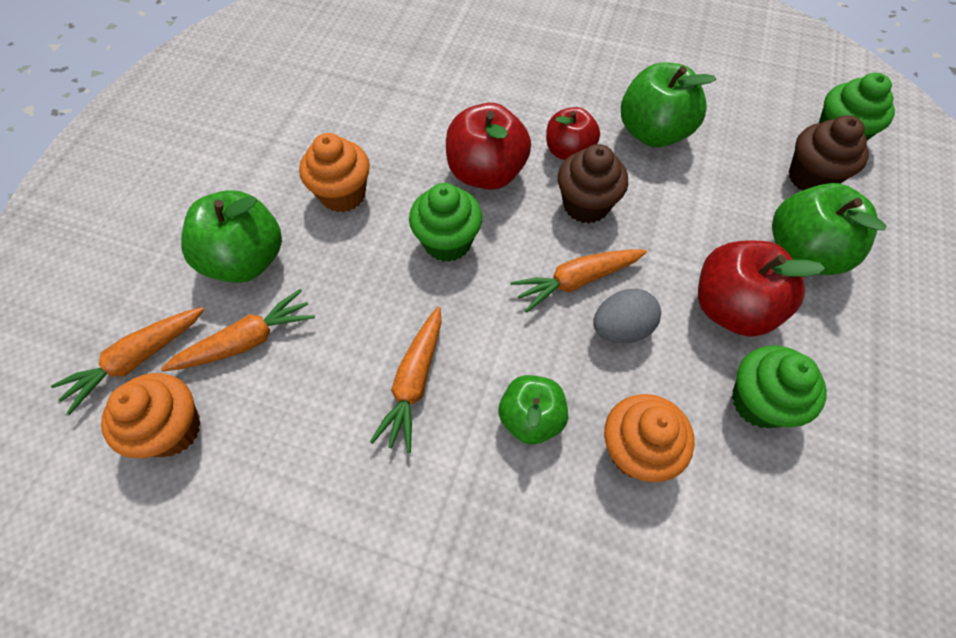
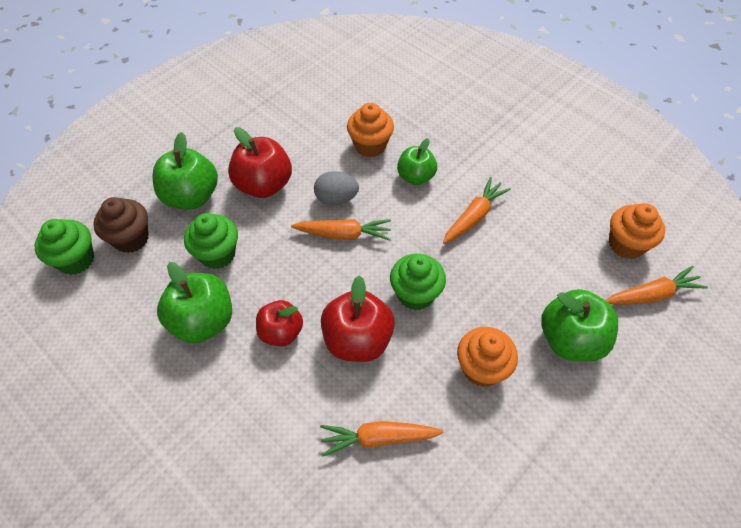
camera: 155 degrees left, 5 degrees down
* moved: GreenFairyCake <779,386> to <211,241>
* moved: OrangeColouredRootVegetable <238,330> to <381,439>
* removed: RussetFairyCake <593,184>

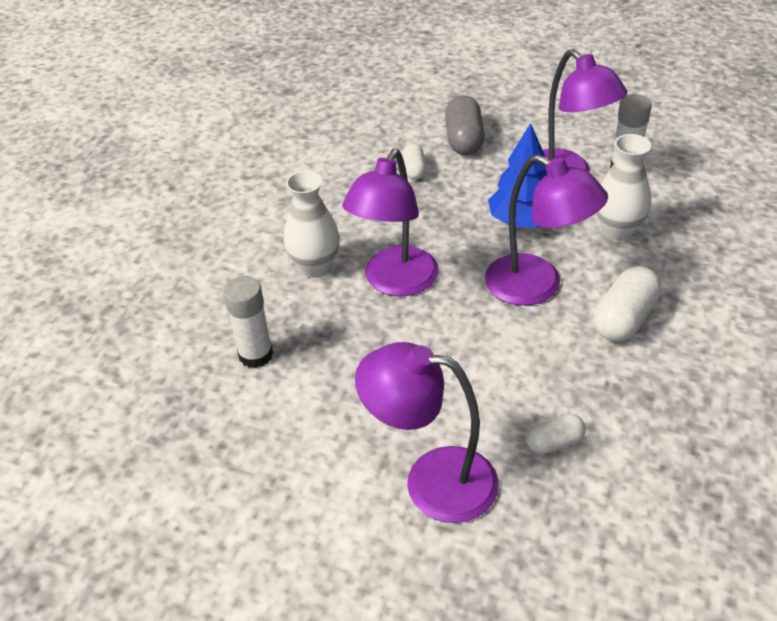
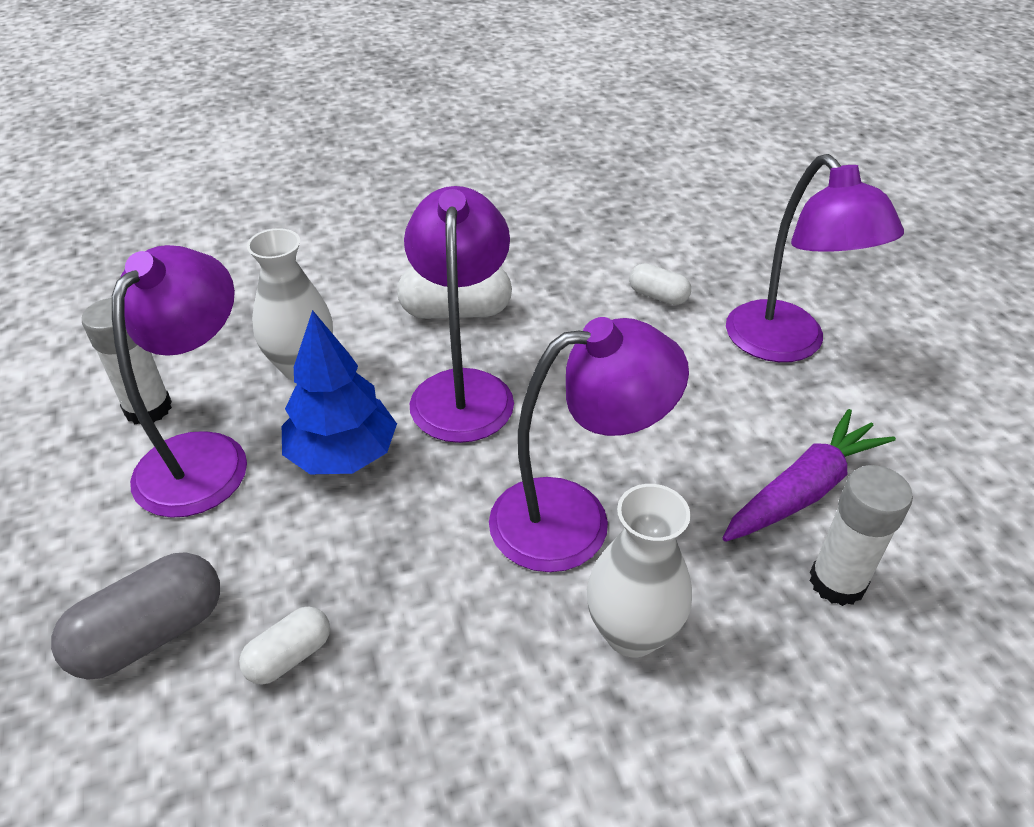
camera: 130 degrees left, 0 degrees up
* added: PurpleRootVegetable <809,475>

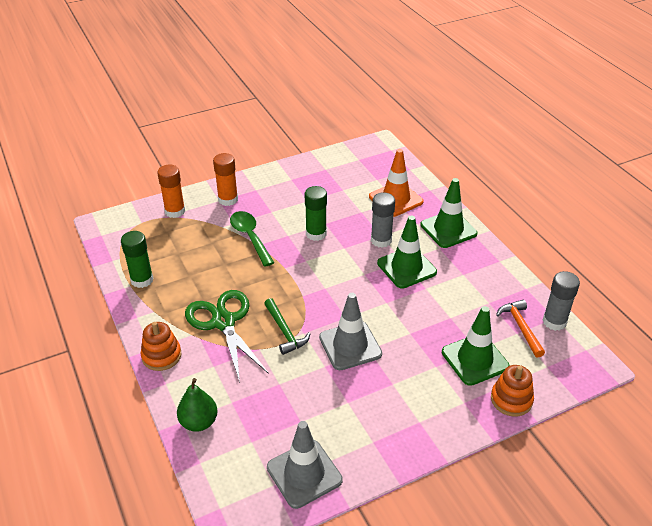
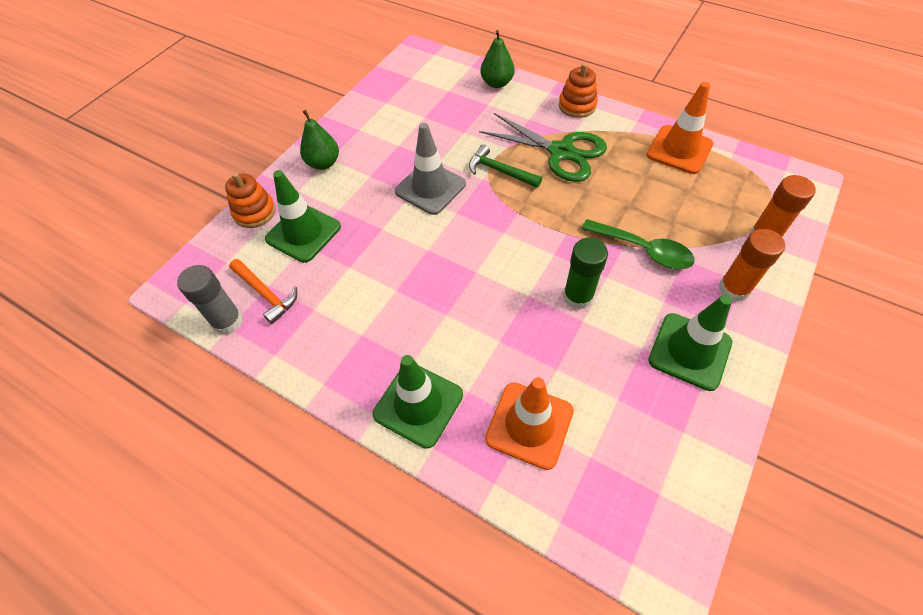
camera: 150 degrees right, 15 degrees up
* added: GreenPear <319,140>
* replaced: GreenGlueStick <137,259> to OrangeColouredSafetyCone <680,128>
* moved: GreenSafetyCone <407,252> to <690,343>
* removed: AshGreySafetyCone <305,465>
* removed: AshGreyGlueStick <383,220>

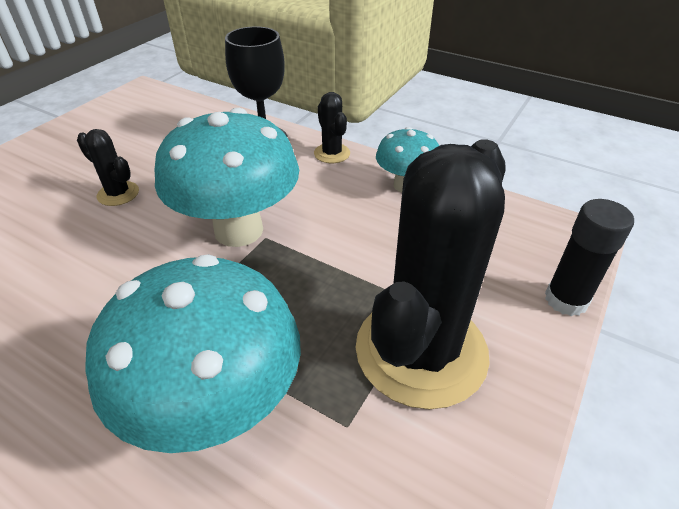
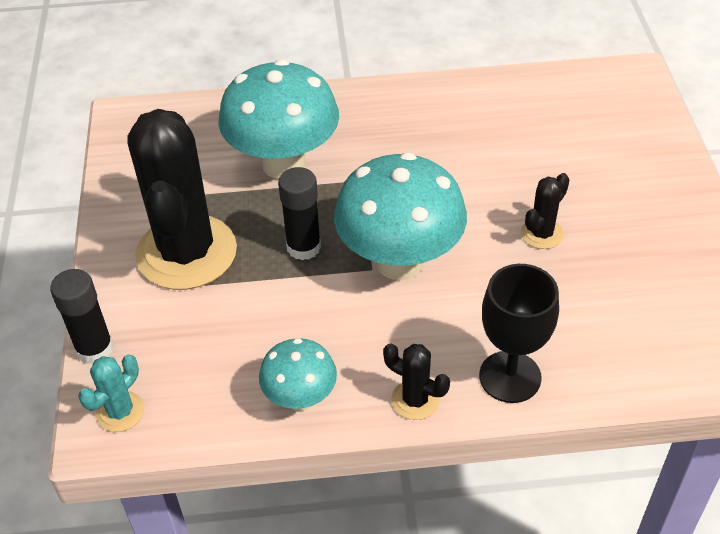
camera: 145 degrees right, 5 degrees up
* added: TealCactus <111,393>
* added: BlackGlueStick <299,213>
* turned: BlackCactus <108,167> = <545,211> 45 degrees counterclockwise

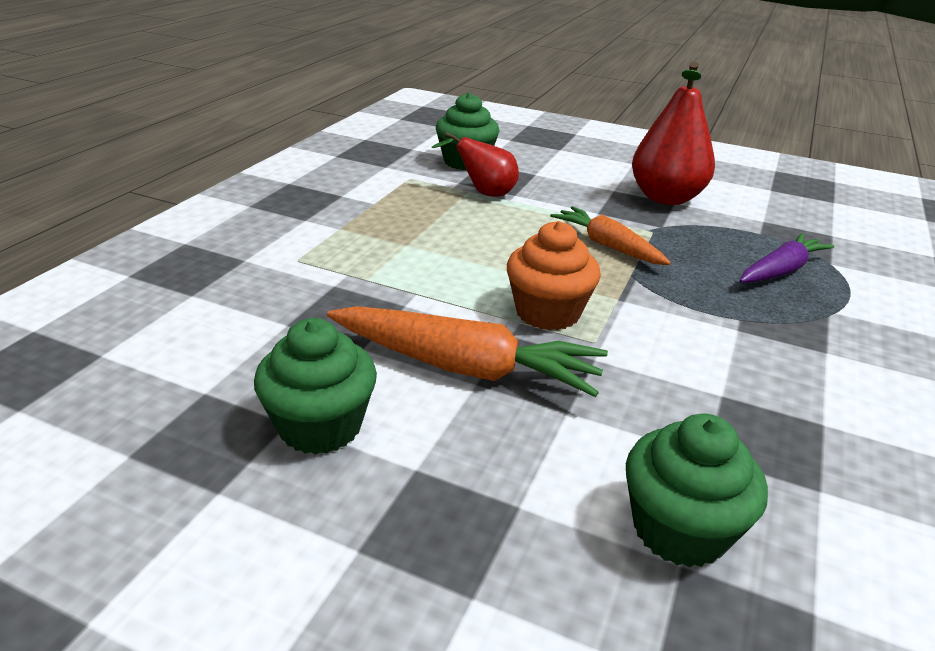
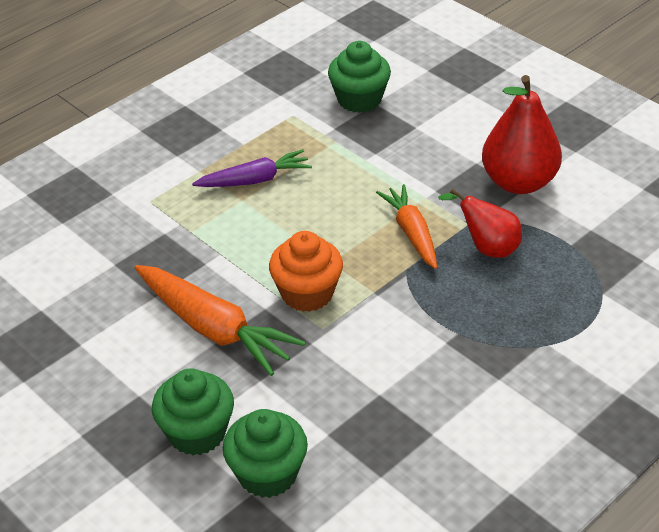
camera: 25 degrees right, 10 degrees up
* moved: GreenFairyCake <315,386> to <193,411>
* moved: PurpleRootVegetable <786,258> to <252,168>
* moved: ScarletPear <475,164> to <480,223>

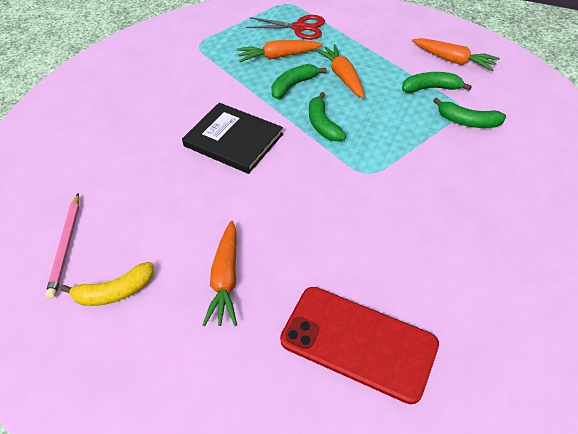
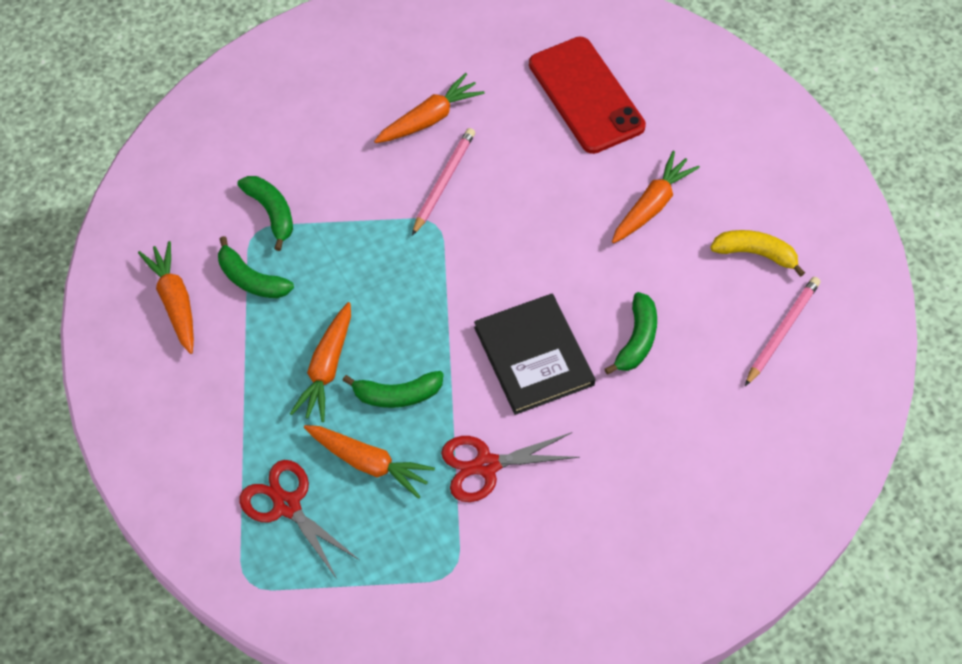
camera: 145 degrees left, 10 degrees up
* added: OrangeColouredRootVegetable <429,108>
* added: RosePinkWoodenPencil <443,182>
* added: ScarletScissors <510,467>
* moved: GreenBanana <327,117> to <631,333>

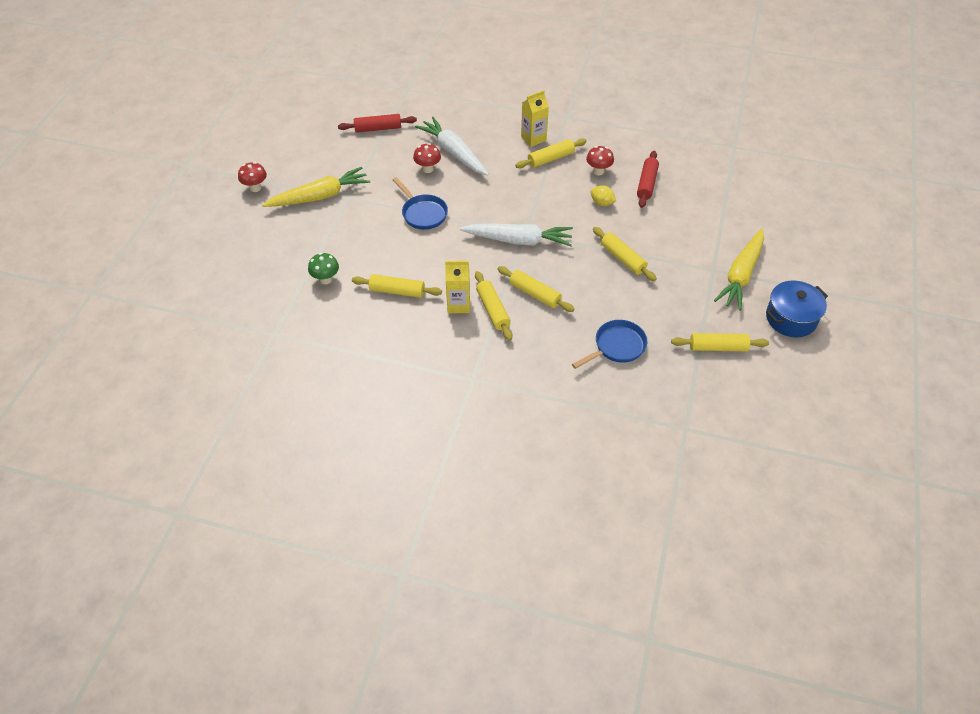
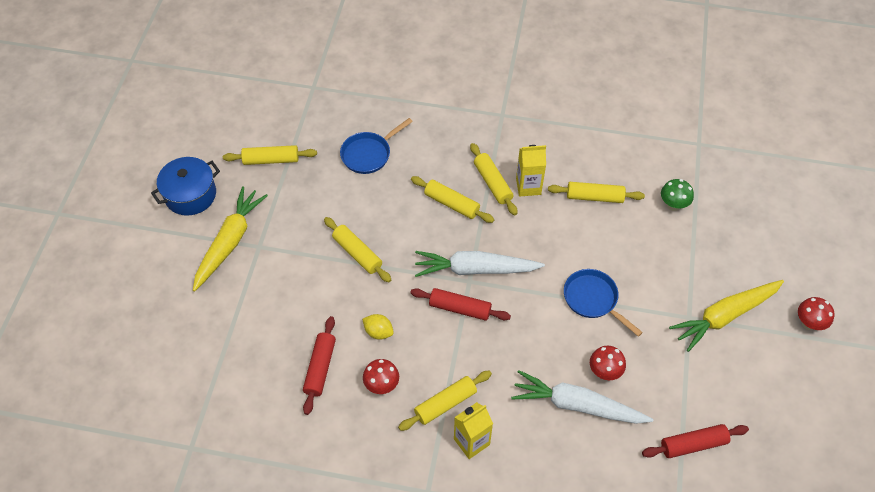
camera: 175 degrees right, 5 degrees up
* added: ScarletPastryRoller <460,304>
* turned: SnowWhiteRootVegetable <452,146> = <582,397> 150 degrees clockwise

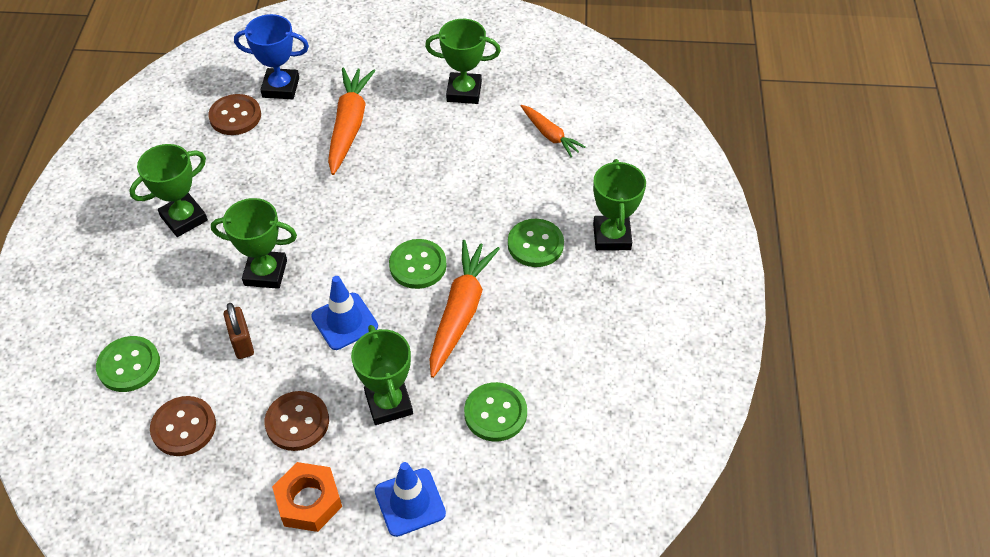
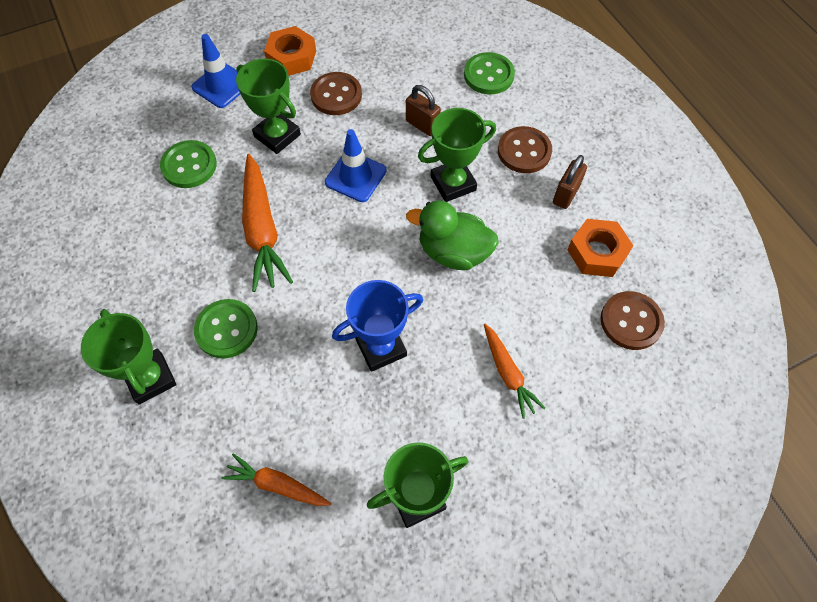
camera: 150 degrees right, 10 degrees up
* moved: BlueAwardCup <271,56> to <377,326>
* added: GreenToyDuck <452,235>
* resized: OrangeColouredRootVegetable <351,121> = <514,371> x0.58
* moved: RussetSewingButton <183,426> to <525,149>
* replaced: GreenAwardCup <168,190> to RussetLock <570,182>
* added: OrangeColouredHexNut <600,248>
* removed: GreenSewingButton <418,264>

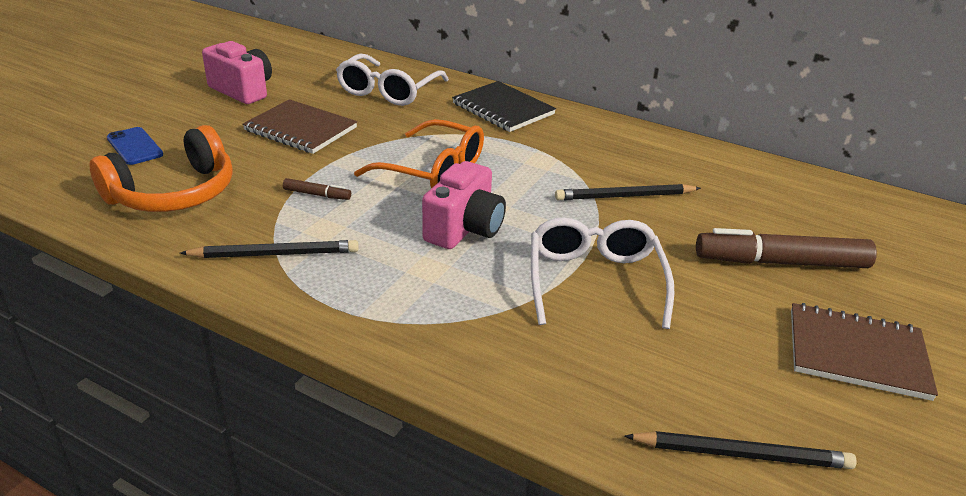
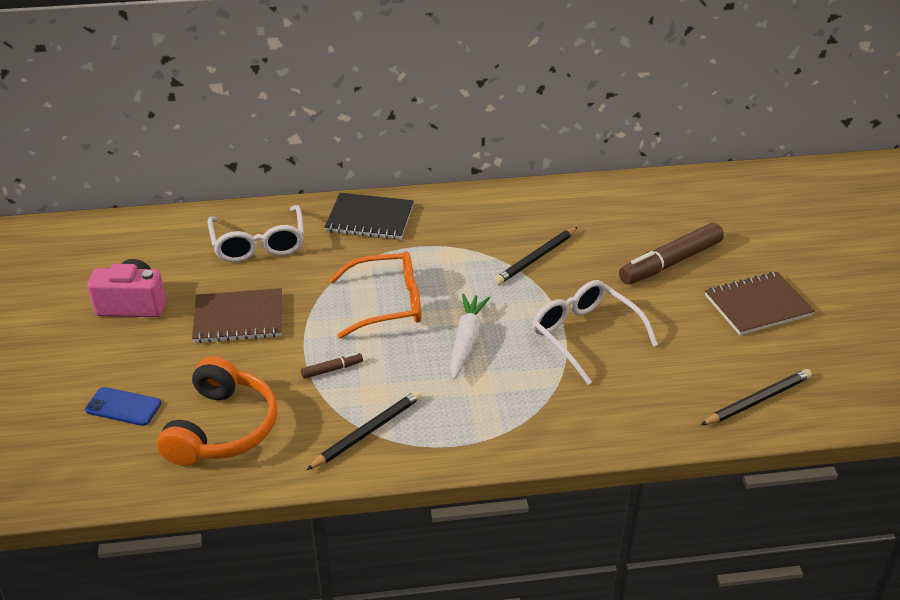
camera: 35 degrees left, 5 degrees up
* replaced: RosePinkCompactCamera <464,205> to SnowWhiteRootVegetable <470,336>

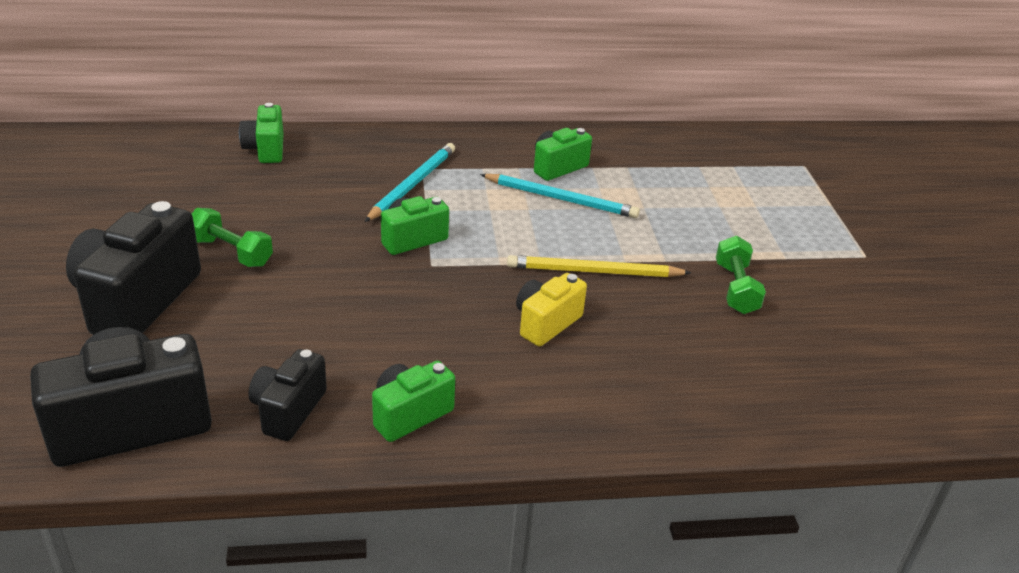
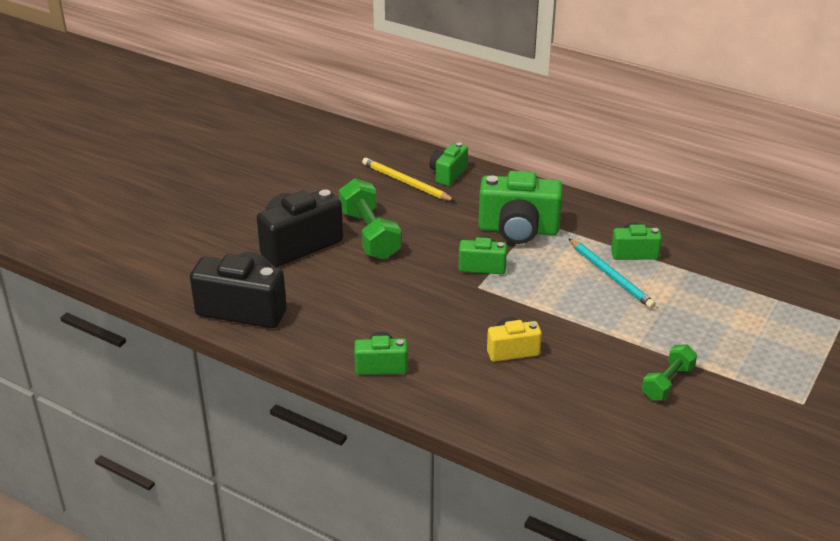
camera: 40 degrees right, 0 degrees up
* resized: GreenHandWeight <232,237> = <370,218> x1.63
* moved: BrightYellowWoodenPencil <599,266> to <408,179>
* replaced: TealWoodenPencil <410,182> to GreenCompactCamera <520,207>
* removed: BlackCompactCamera <287,395>

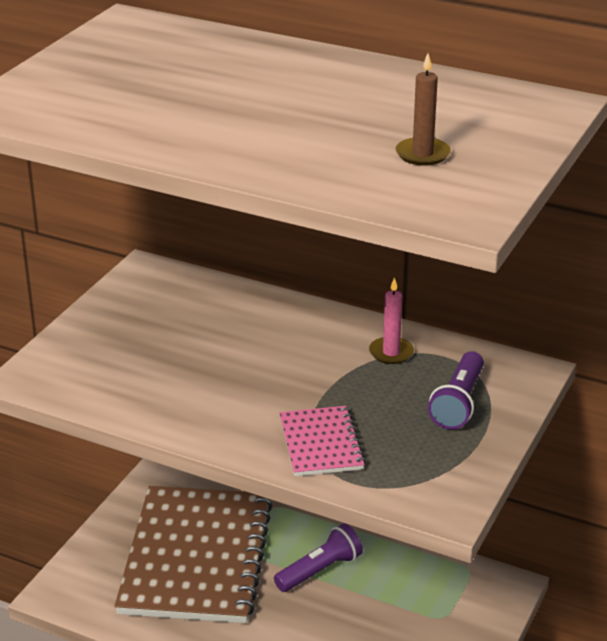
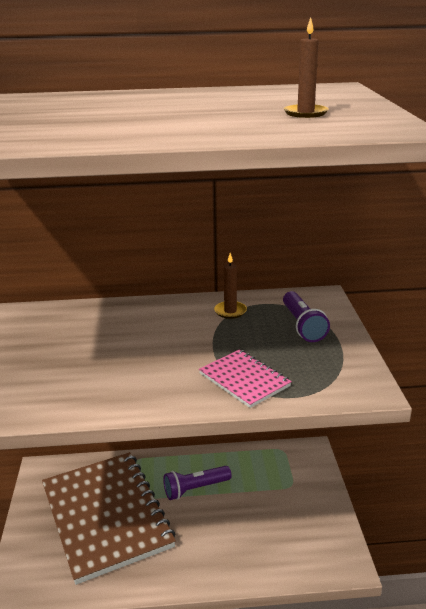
camera: 30 degrees left, 5 degrees down
* turned: PurpleTorch <318,558> = <197,483> 135 degrees counterclockwise
* recoloured: RosePinkPillarCandle <391,320> to RussetPillarCandle <230,286>

